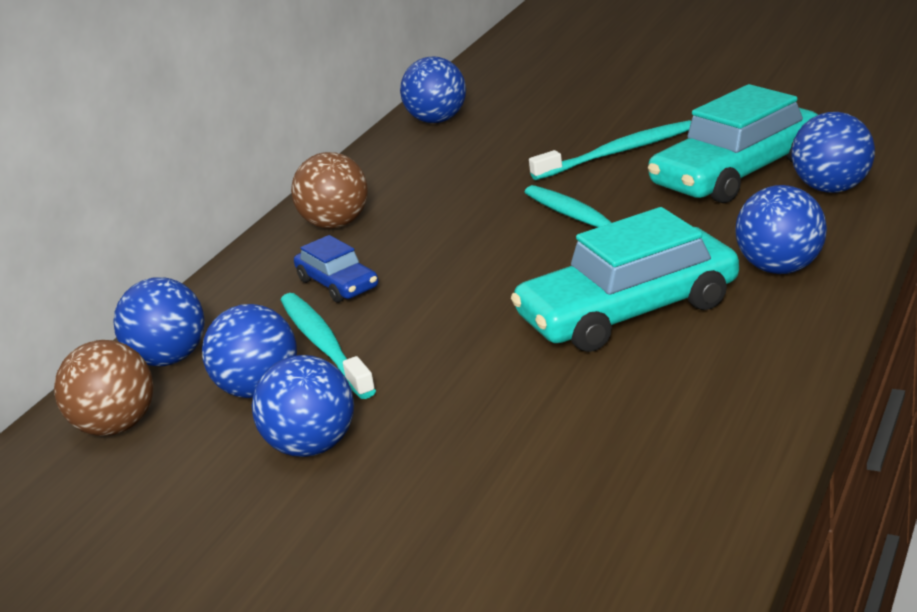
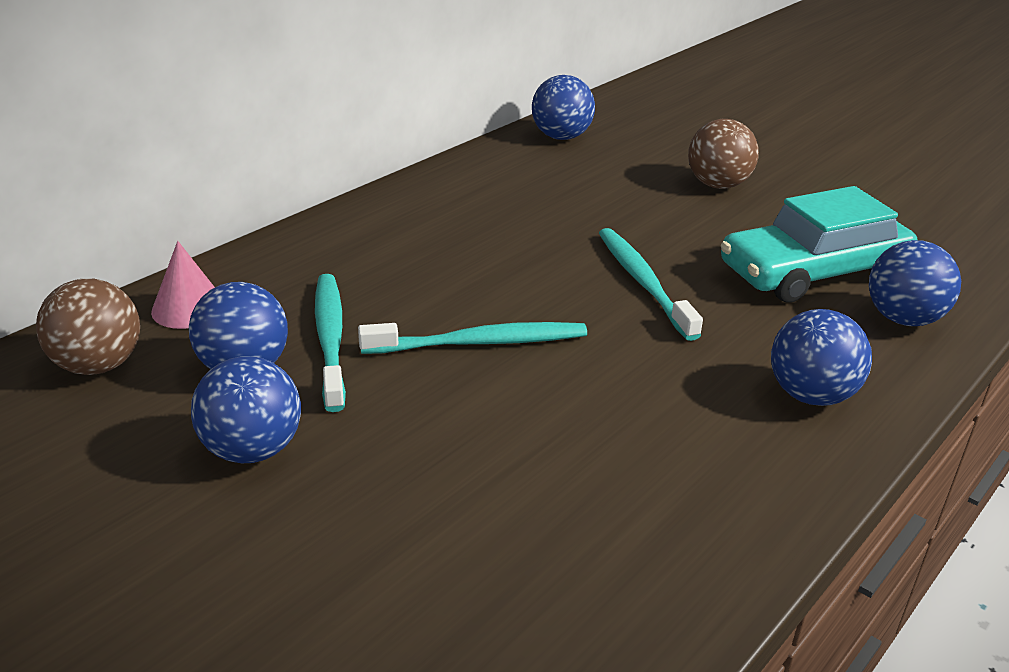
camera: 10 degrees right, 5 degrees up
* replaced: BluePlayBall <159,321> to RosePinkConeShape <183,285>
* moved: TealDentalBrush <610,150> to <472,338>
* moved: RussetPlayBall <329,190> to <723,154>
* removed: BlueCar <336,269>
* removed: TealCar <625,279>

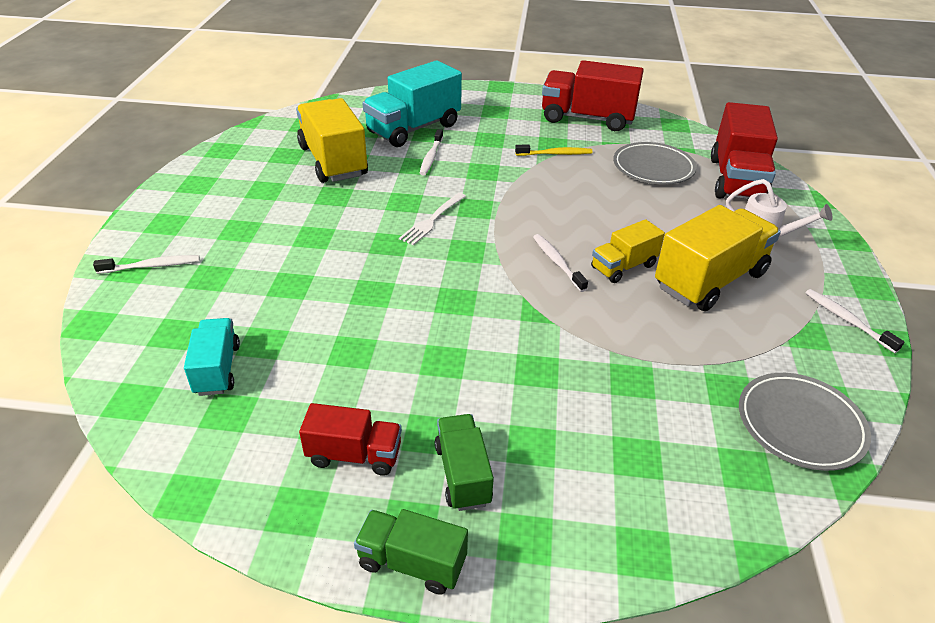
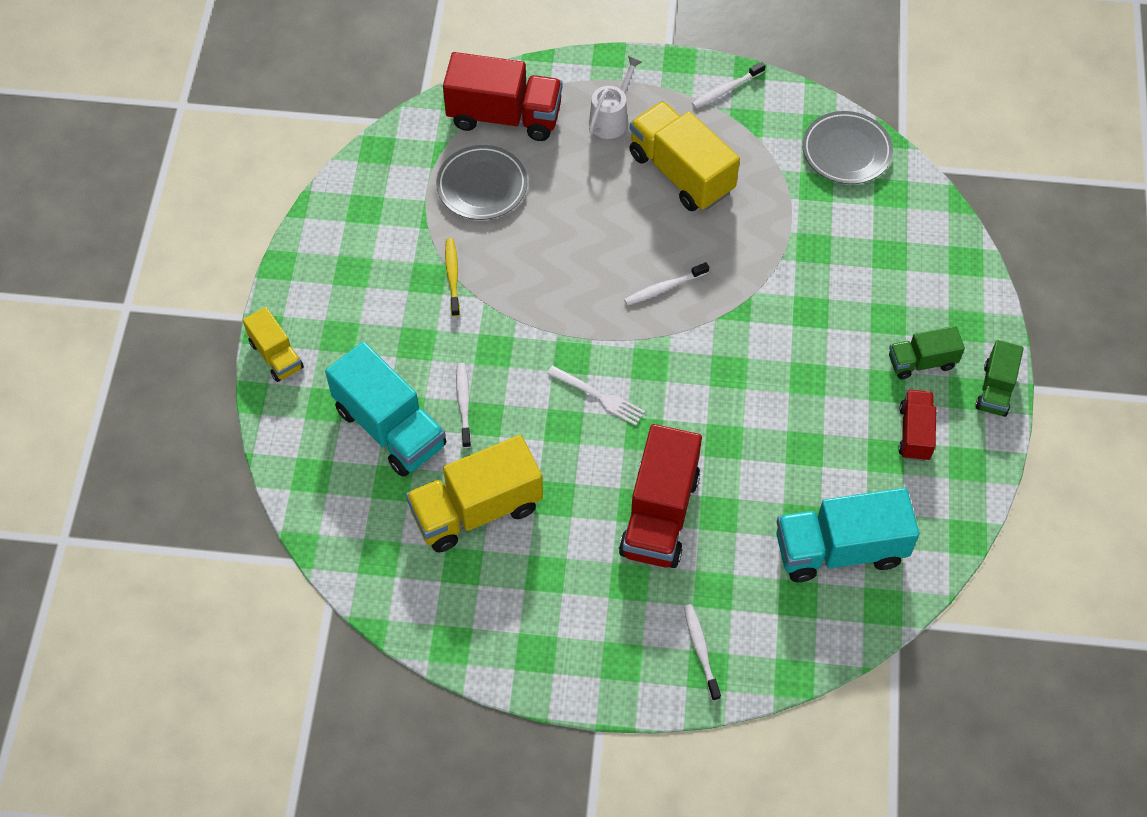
camera: 90 degrees left, 20 degrees up
* moved: BrightYellowTruck <628,251> to <273,344>
* turned: SnowWhiteDentalBrush <431,152> = <463,405> 105 degrees counterclockwise
* moved: ScarletTruck <593,95> to <660,496>
* resized: TealTruck <212,357> = <848,535> x1.79

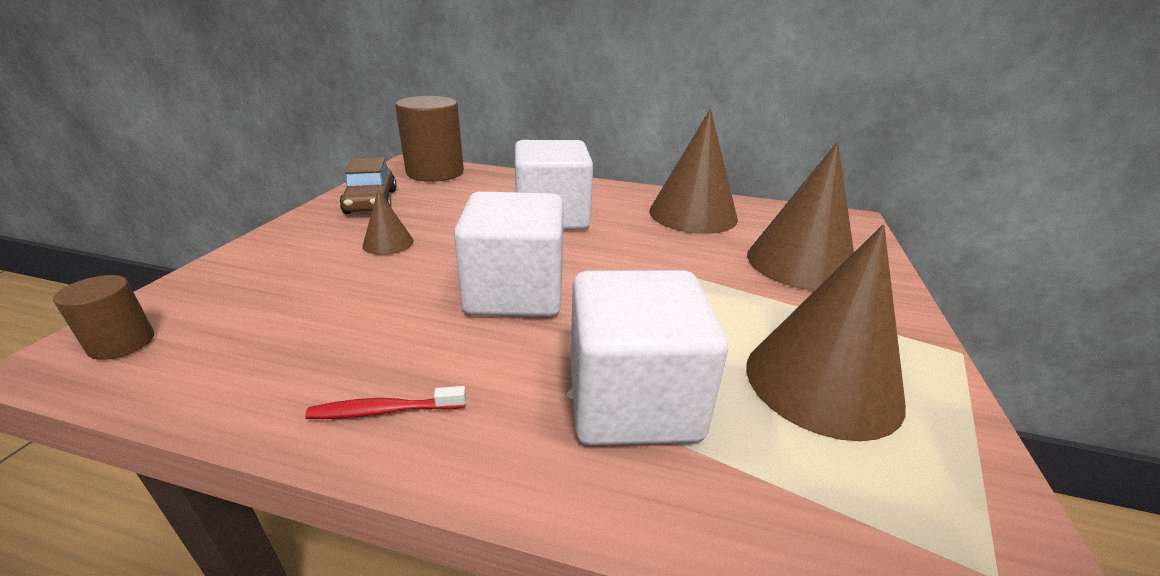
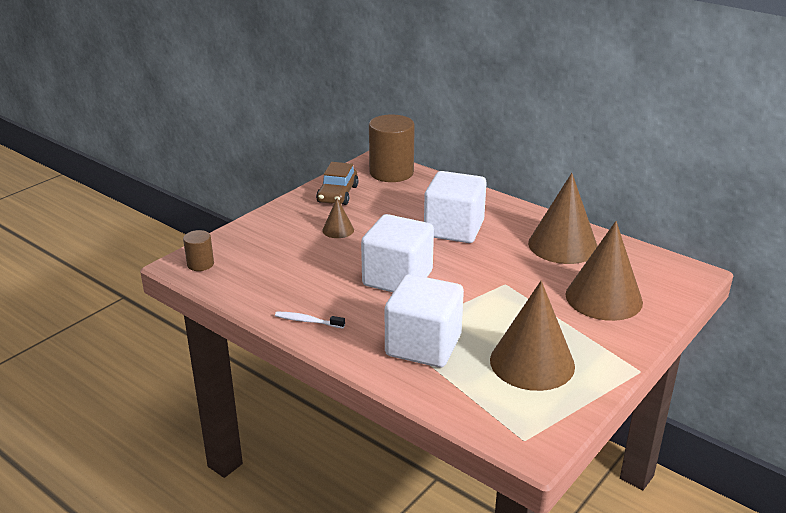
camera: 25 degrees right, 0 degrees up
* recoloured: ScarletDentalBrush <385,402> to SnowWhiteDentalBrush <310,320>

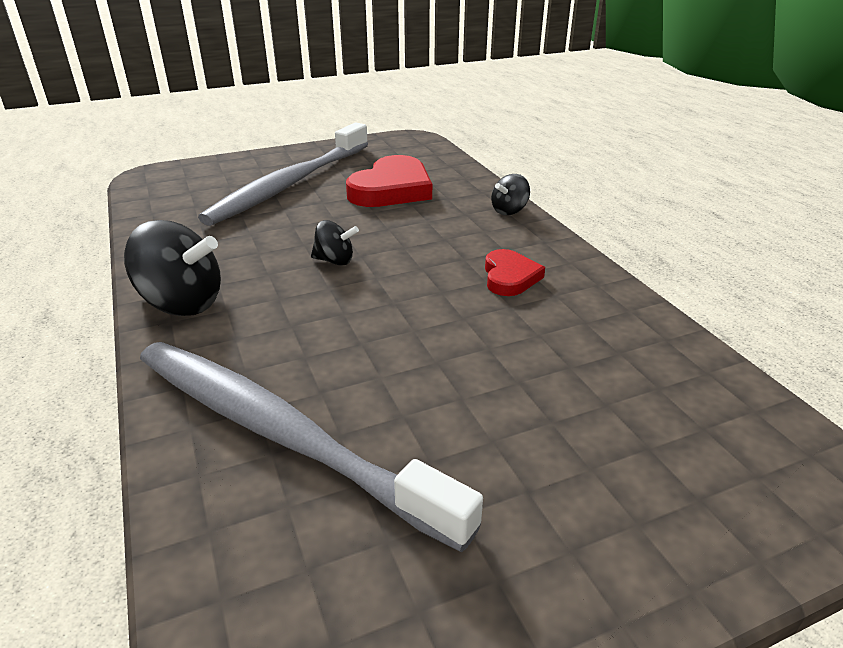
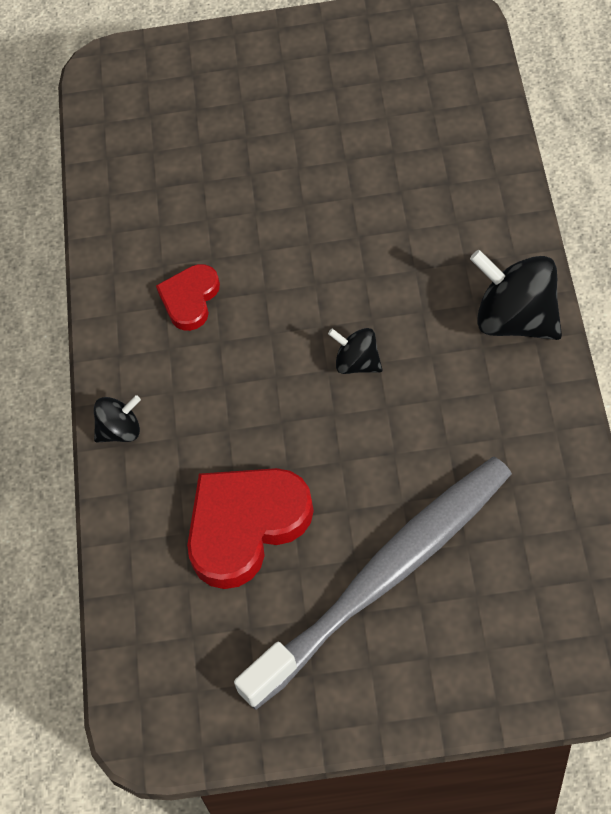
camera: 155 degrees left, 25 degrees up
* removed: AshGreyDentalBrush <311,447>

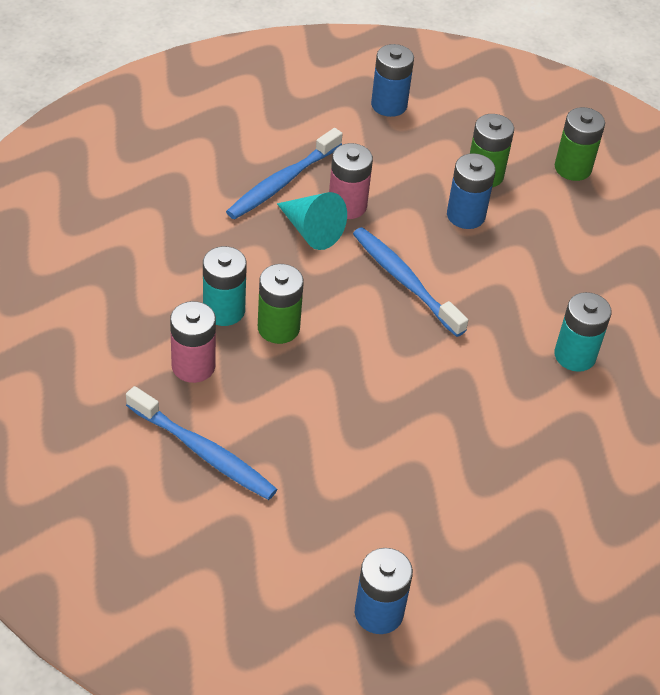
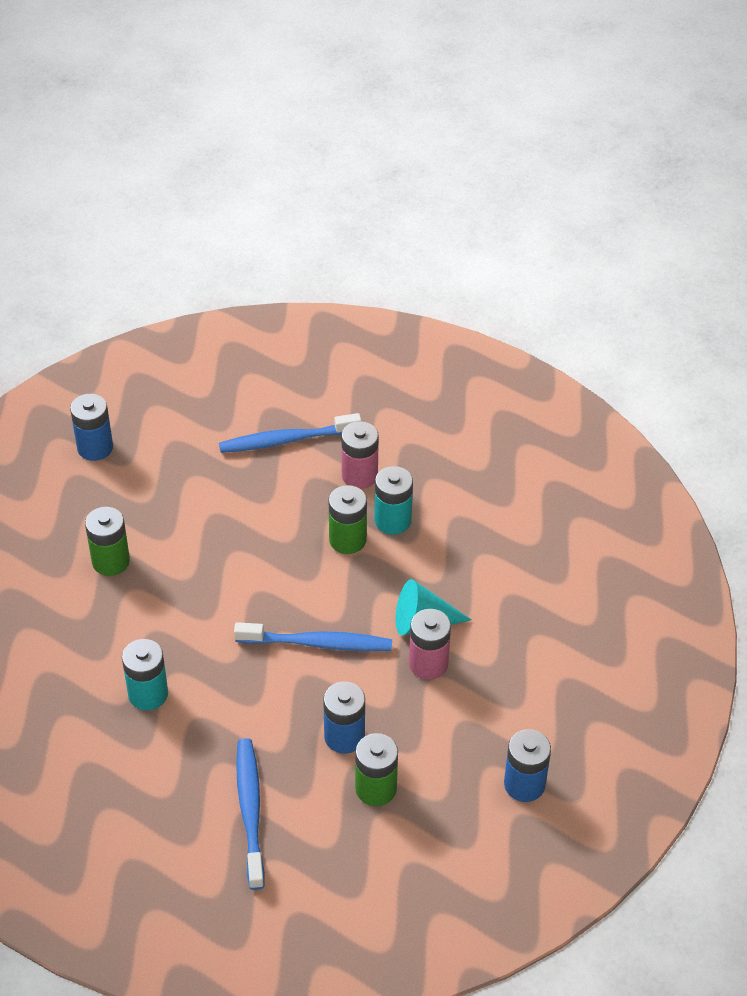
camera: 135 degrees right, 0 degrees up
* moved: GreenAaBattery <580,144> to <107,541>
* moved: BlueDentalBrush <284,173> to <250,814>

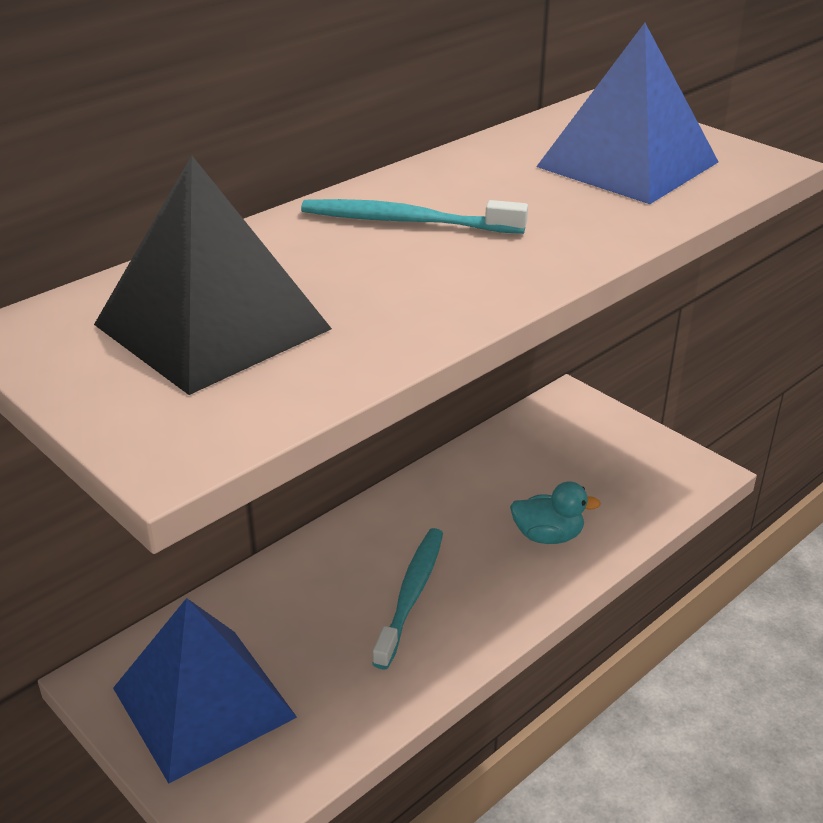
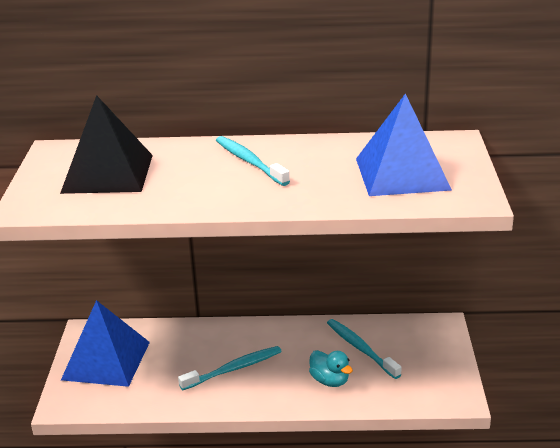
camera: 45 degrees right, 5 degrees down
* added: TealDentalBrush <364,349>

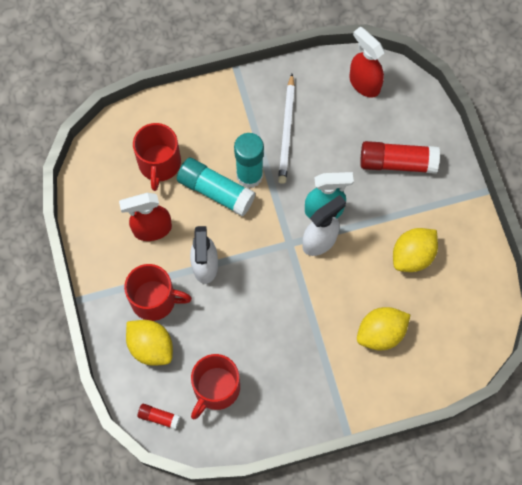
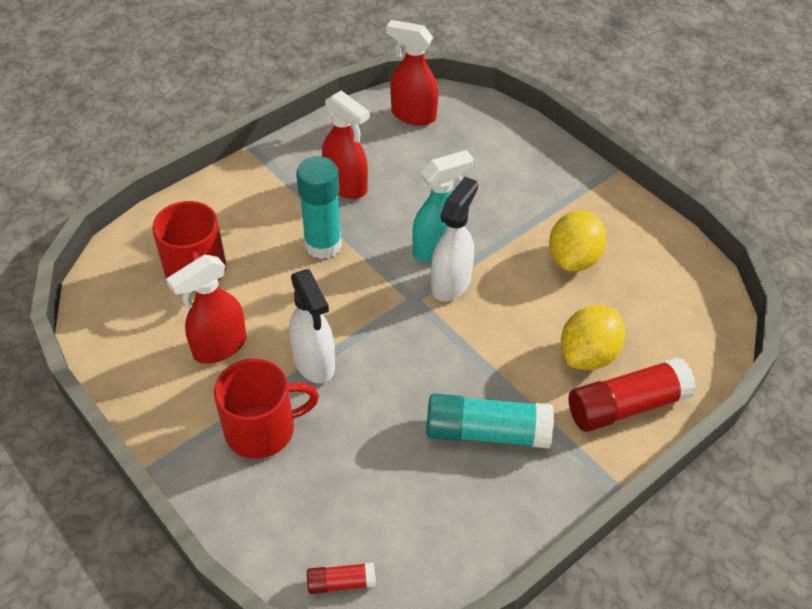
camera: 25 degrees left, 20 degrees down
* replaced: SnowWhiteWoodenPencil <286,129> to ScarletSprayer <346,144>
* moved: TealGlueStick <216,187> to <490,420>
* moved: ScarletGlueStick <400,157> to <632,394>
* removed: BrightYellowLemon <149,343>
* removed: ScarletMug <215,386>

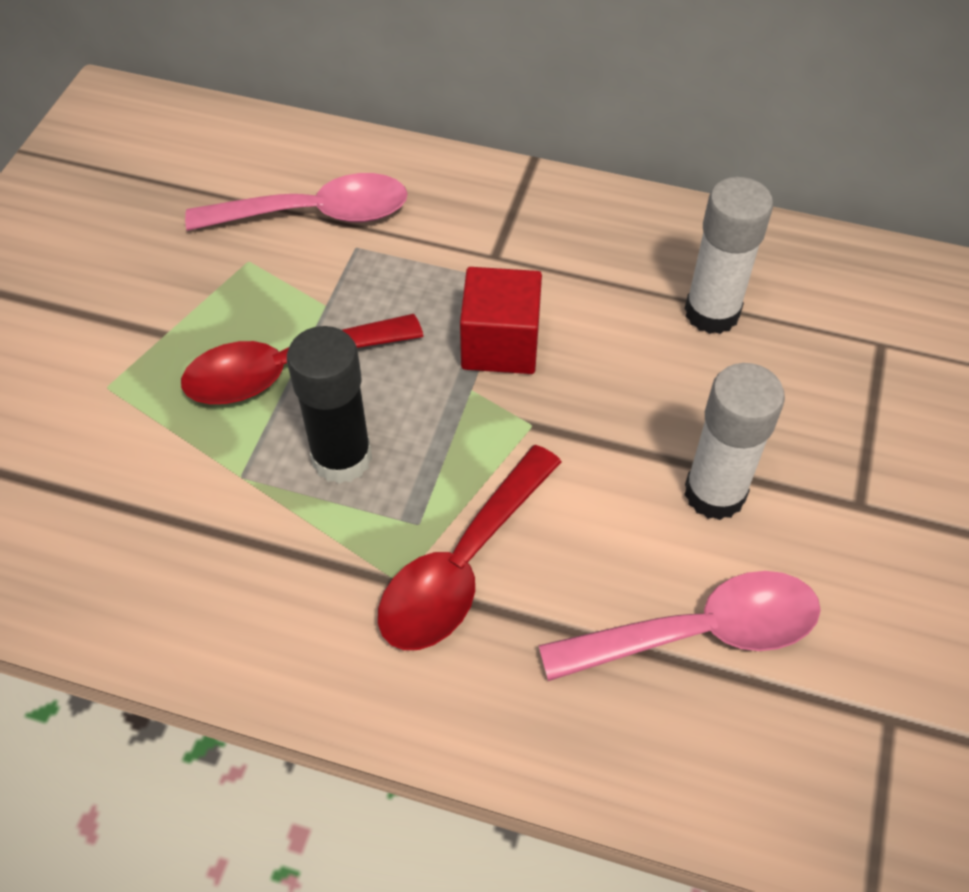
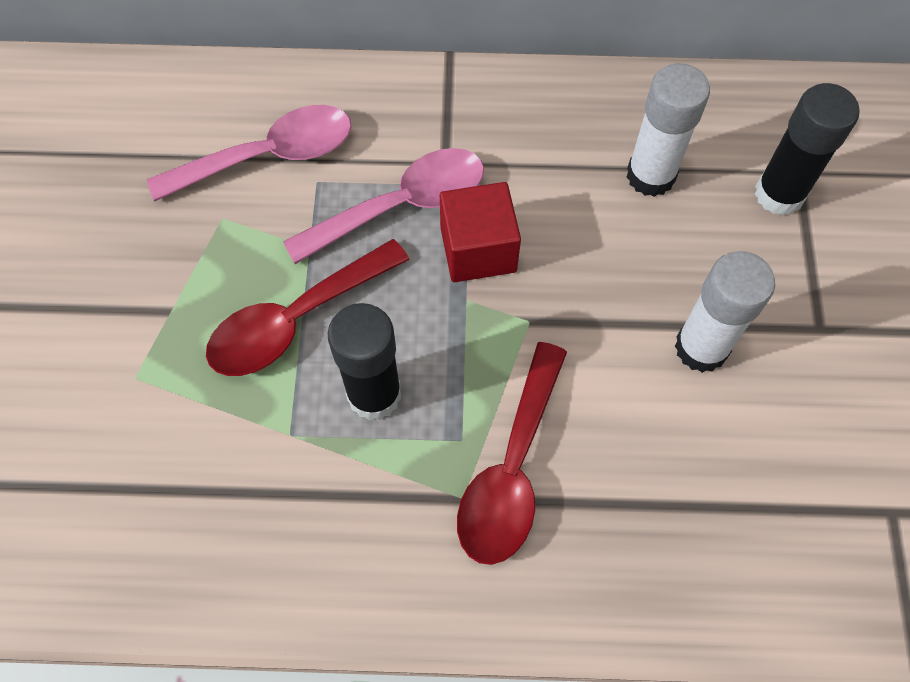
camera: 15 degrees left, 10 degrees up
* moved: RosePinkTeaspoon <679,626> to <383,206>
* added: BlackGlueStick <807,149>

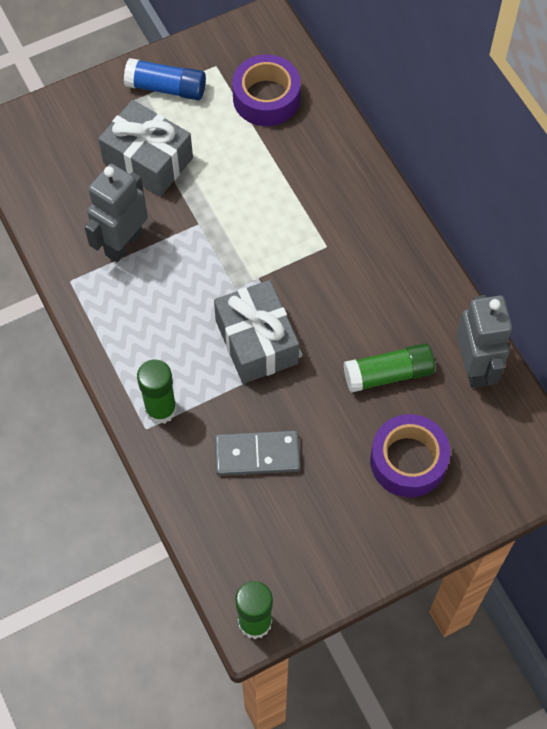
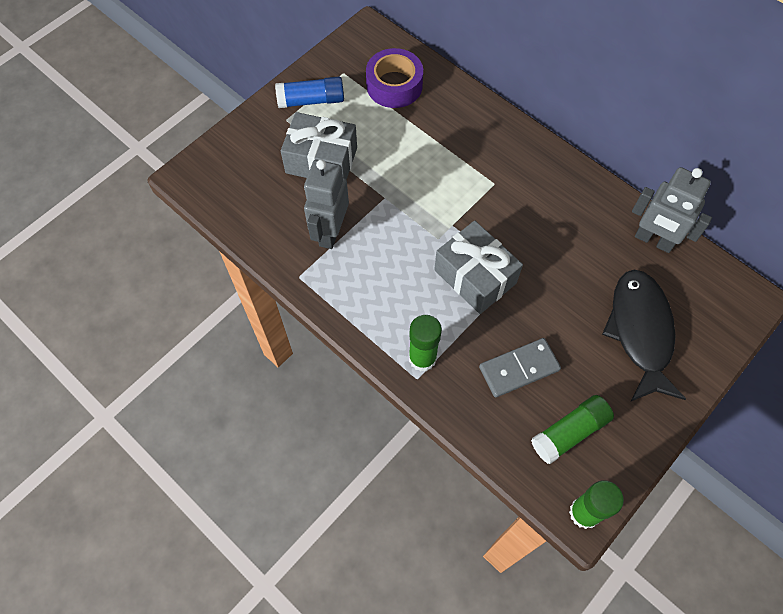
camera: 20 degrees left, 0 degrees up
* moved: GreenGlueStick <389,368> to <572,429>
* replaced: PurpleTape <410,455> to BlackFishFigure <644,335>
* turned: AshGreyRobotFigure <484,341> = <672,210> 150 degrees clockwise

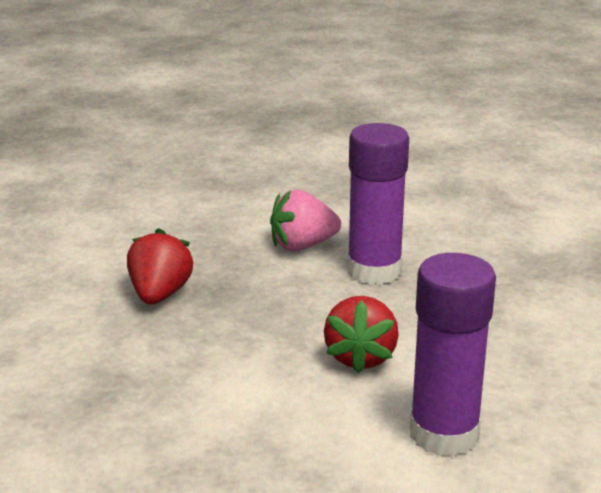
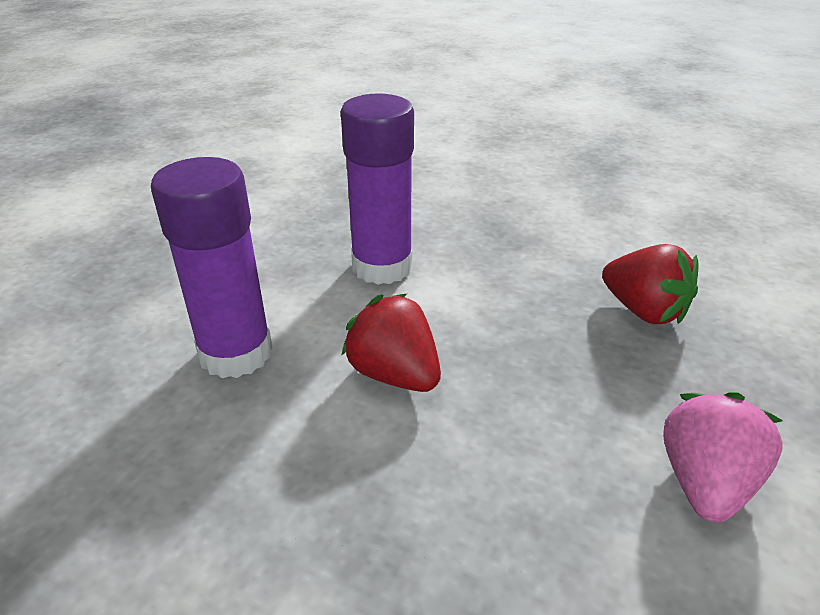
camera: 130 degrees right, 10 degrees up
* moved: PurpleGlueStick <378,203> to <377,189>

